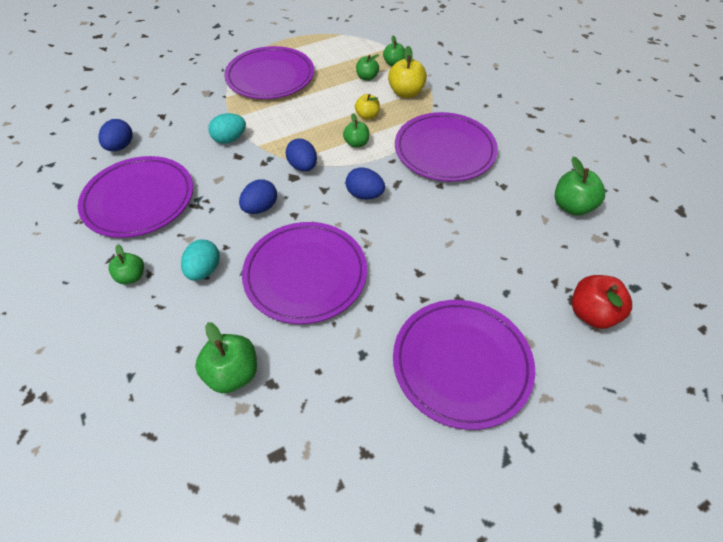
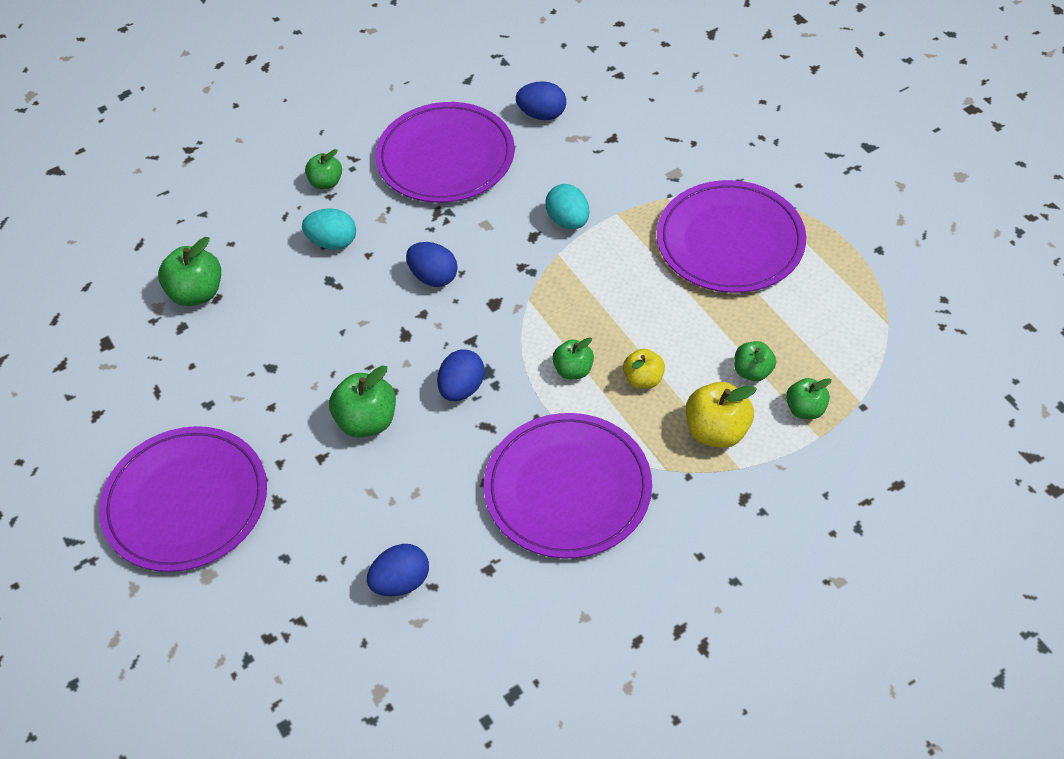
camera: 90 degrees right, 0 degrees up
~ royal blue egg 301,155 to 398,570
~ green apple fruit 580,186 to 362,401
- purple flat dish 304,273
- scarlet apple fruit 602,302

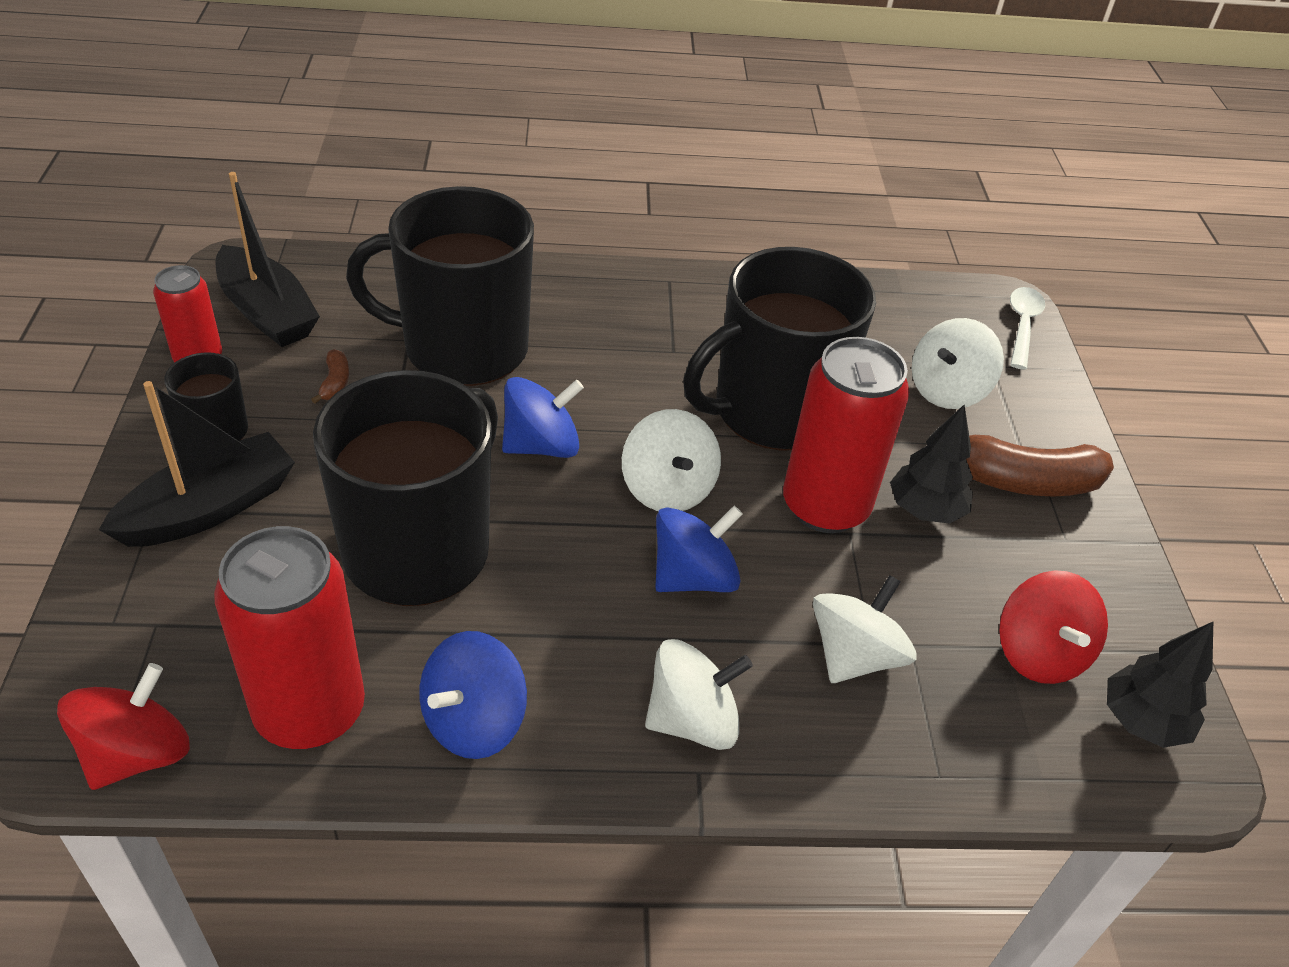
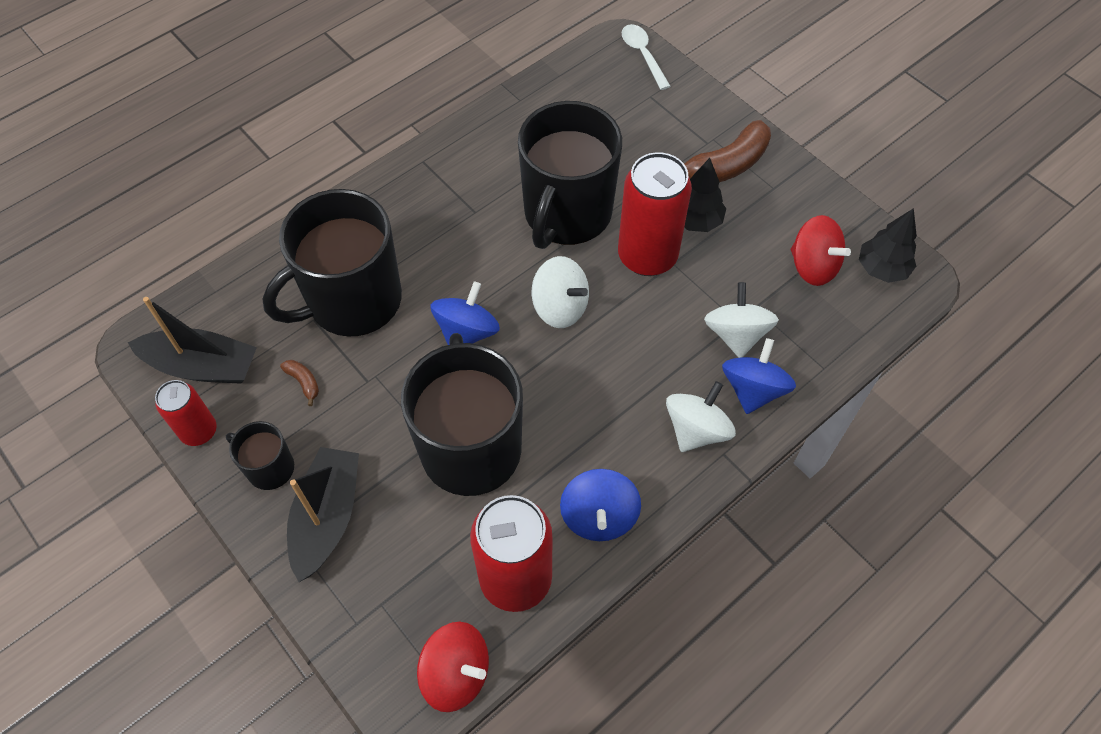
camera: 35 degrees left, 15 degrees up
- pure white whirligig 958,363
~ royal blue whirligig 699,549 to 759,376
~ scarlet whirligig 123,726 = 453,667 120 degrees clockwise

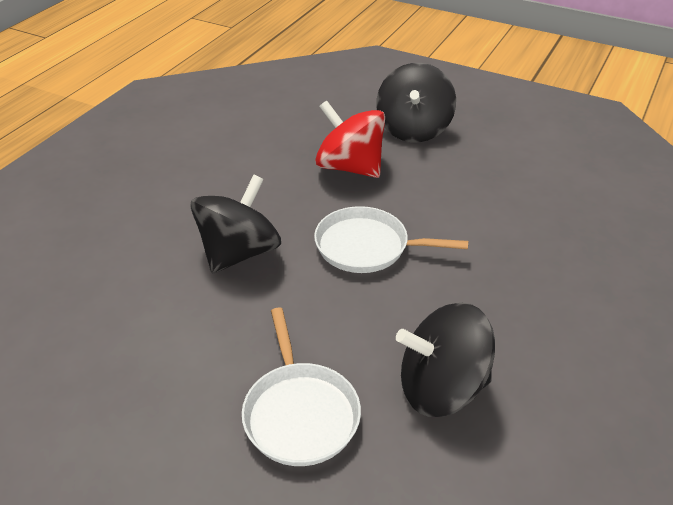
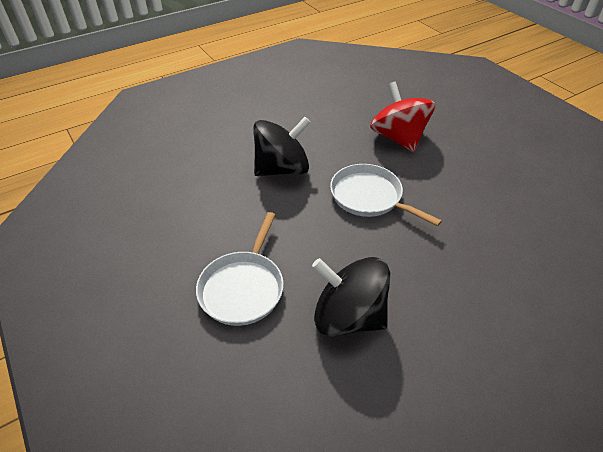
camera: 30 degrees right, 5 degrees up
- jet-black whirligig 416,102

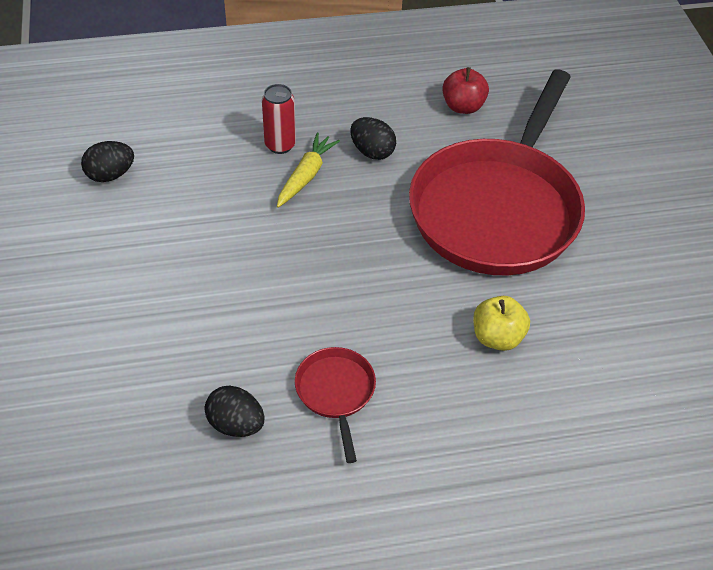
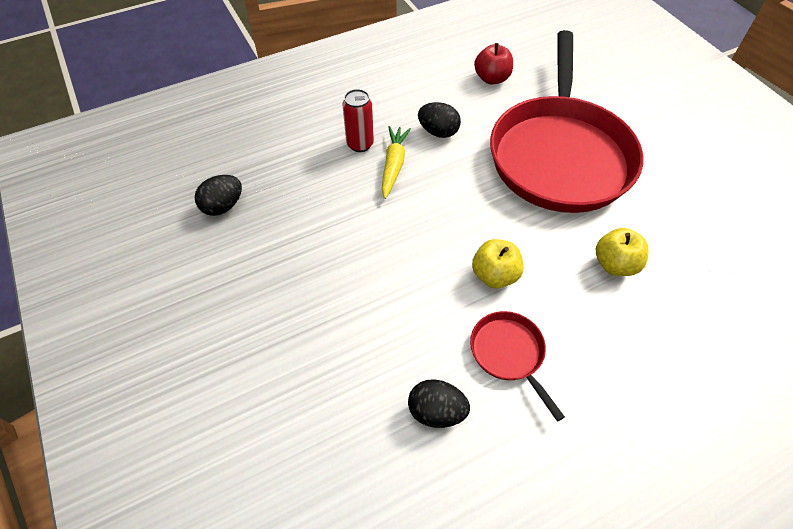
camera: 15 degrees left, 5 degrees up
+ golden apple fruit 498,263

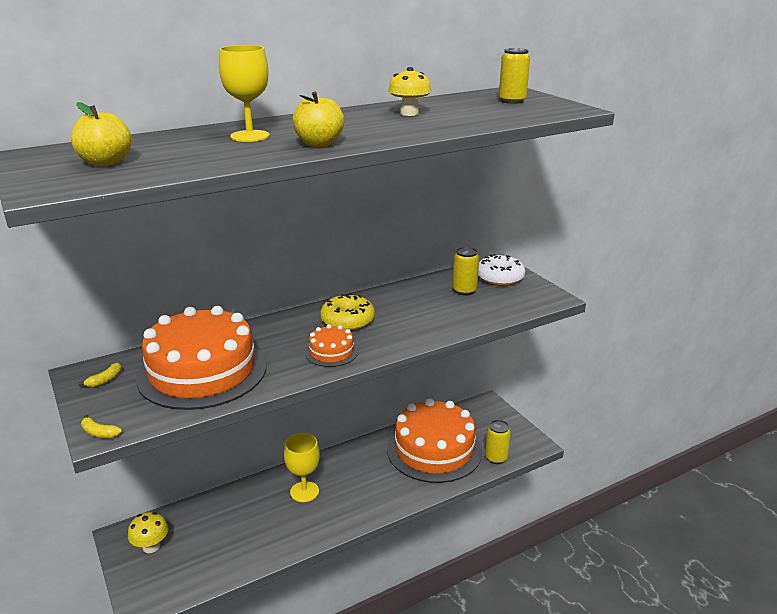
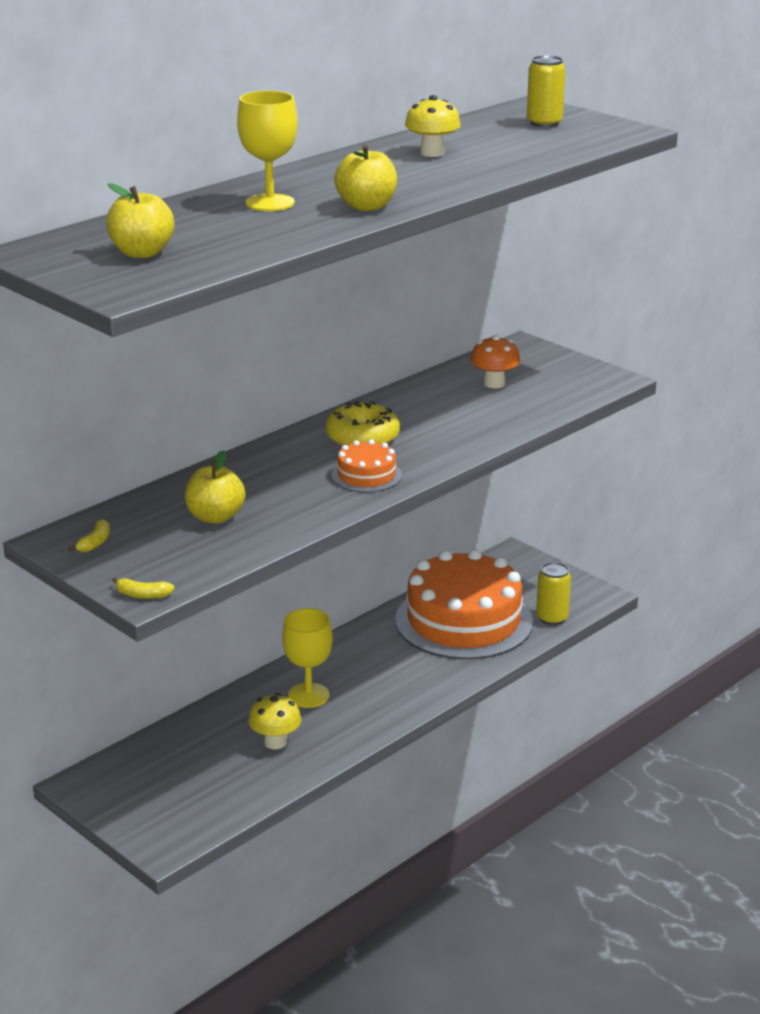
camera: 15 degrees left, 0 degrees up
~ golden can 466,271 to orange toadstool 495,361
- pure white glazed donut 501,270
~ orange gateau 201,358 to golden apple fruit 215,487
~ golden toadstool 148,532 to 275,721

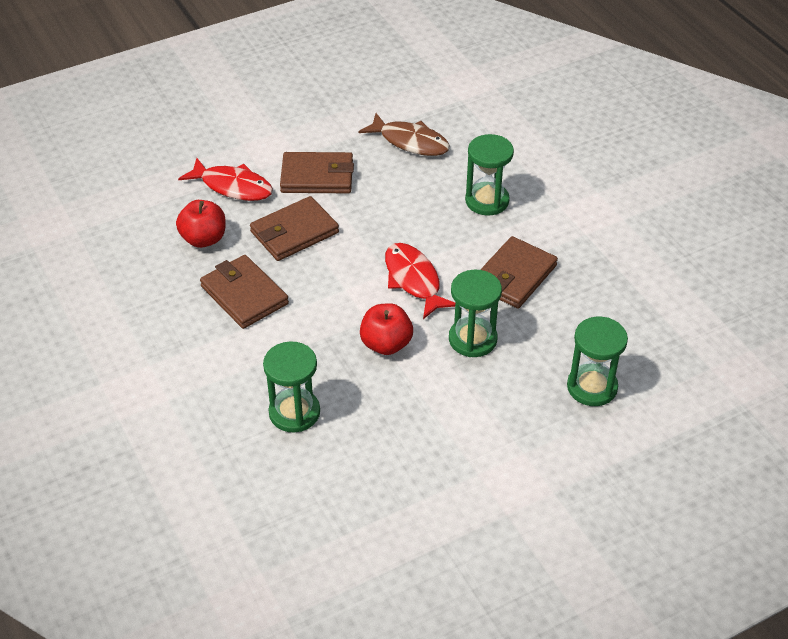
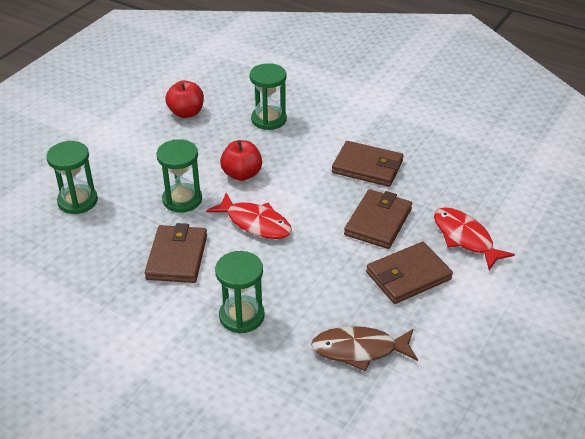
camera: 150 degrees right, 5 degrees down
~ scarlet fish figure 225,179 = 474,238 60 degrees clockwise
~ scarlet apple fruit 201,224 to 184,99

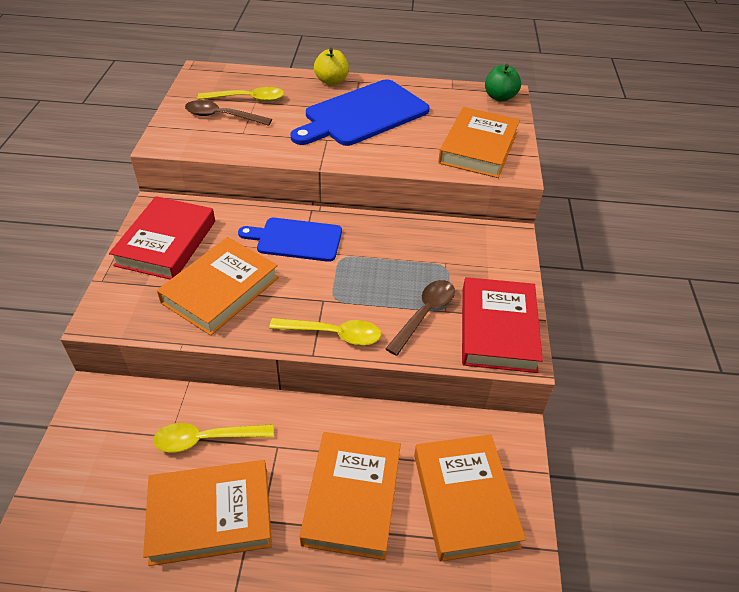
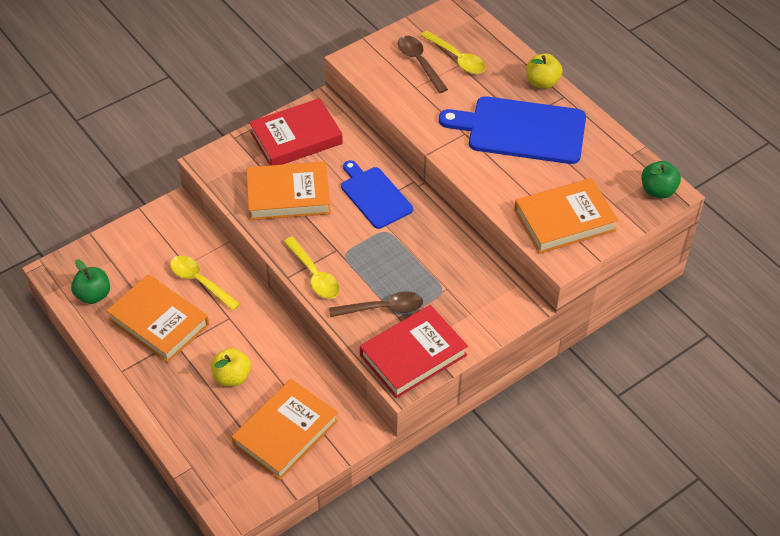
camera: 50 degrees right, 5 degrees up
~ orange hardback 350,496 to golden apple fruit 231,367
+ green apple fruit 90,281

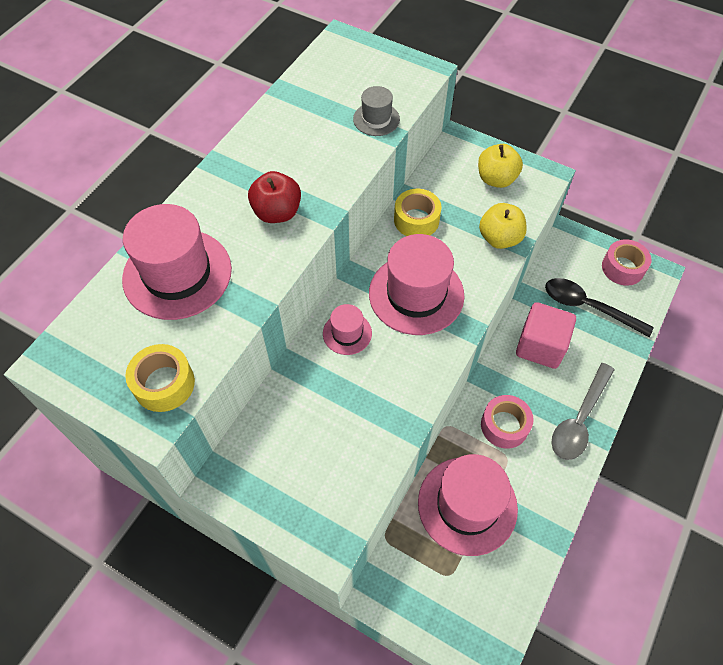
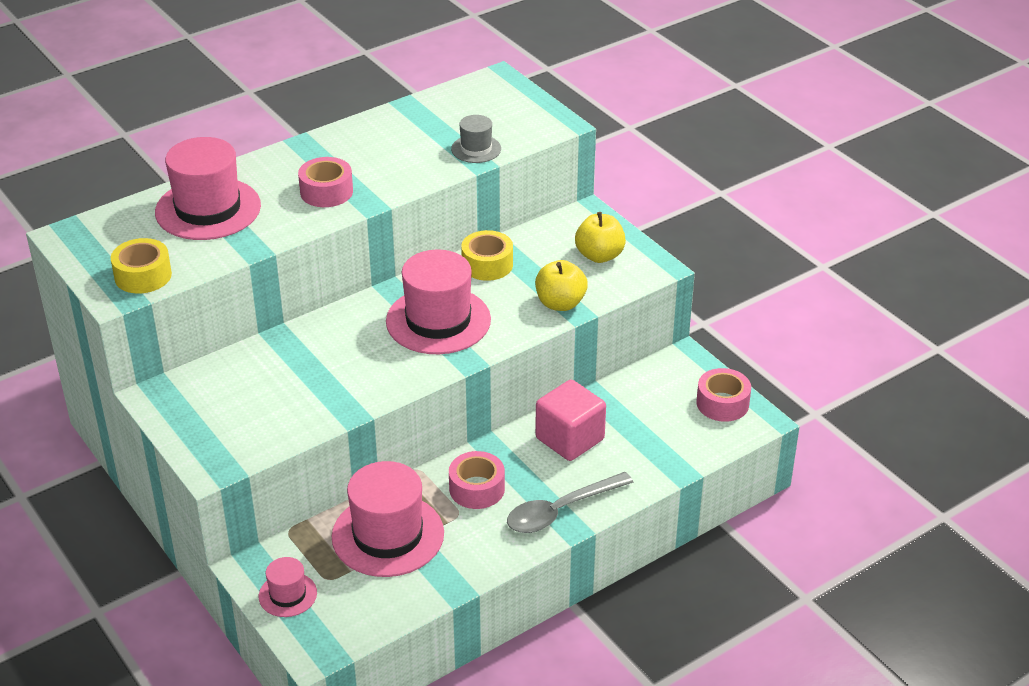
camera: 25 degrees right, 20 degrees down
~ scarlet apple fruit 274,197 to rosy roll of tape 325,182
- jet-black tablespoon 599,307
~ rosy top hat 347,329 to 288,587

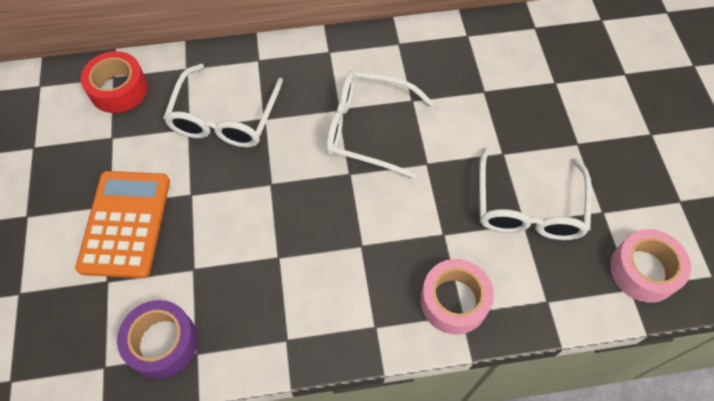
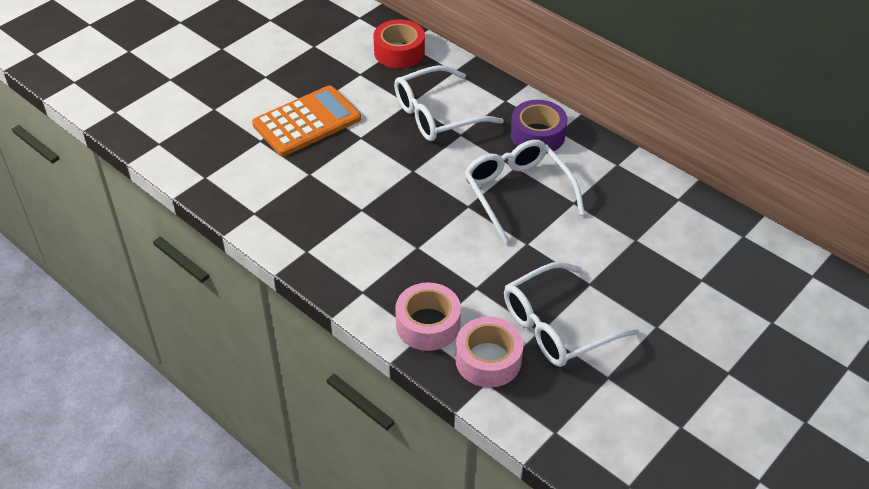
camera: 50 degrees right, 15 degrees down
~ rosy roll of tape 650,266 to 489,352
~ purple roll of tape 157,339 to 538,126

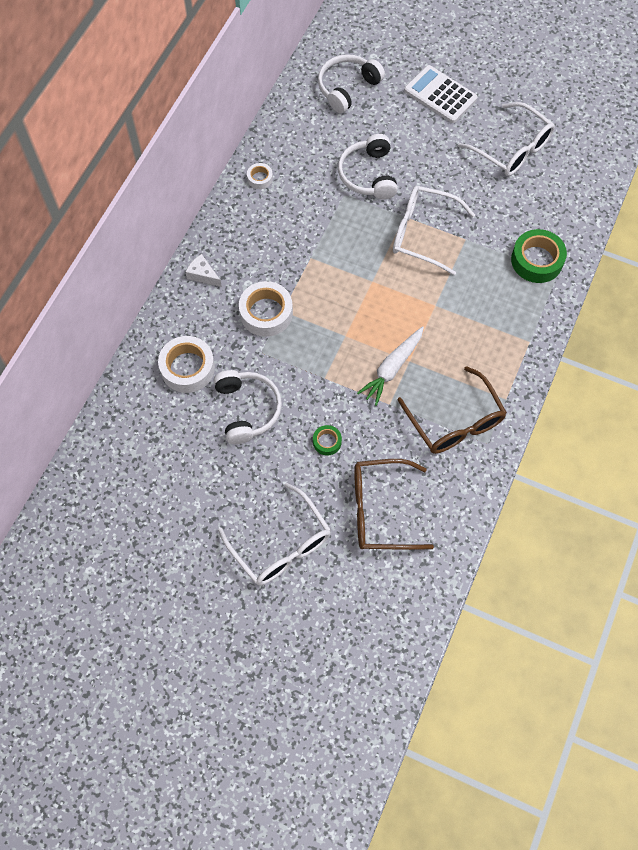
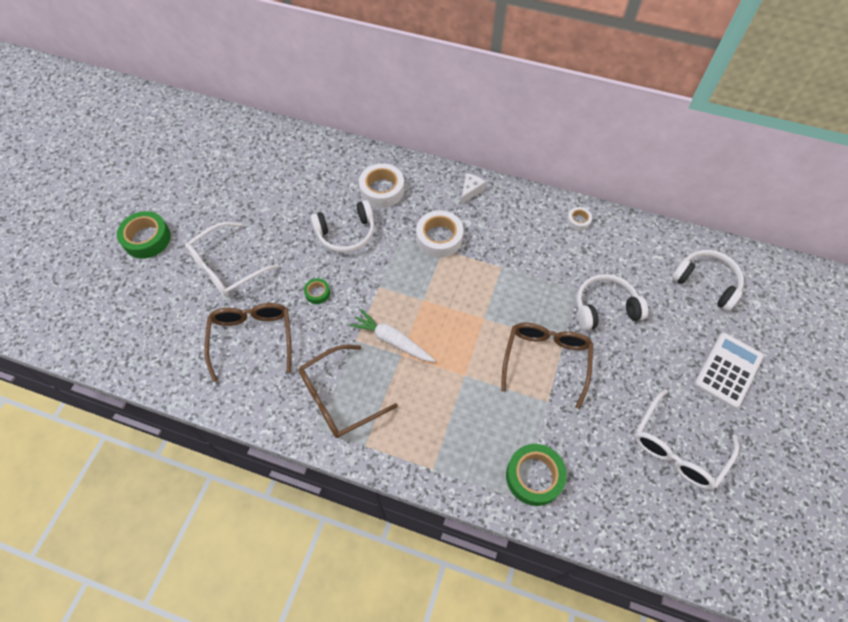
camera: 85 degrees right, 5 degrees down
~ pure white glasses 434,230 to dark brown glasses 547,366
+ green roll of tape 144,235

